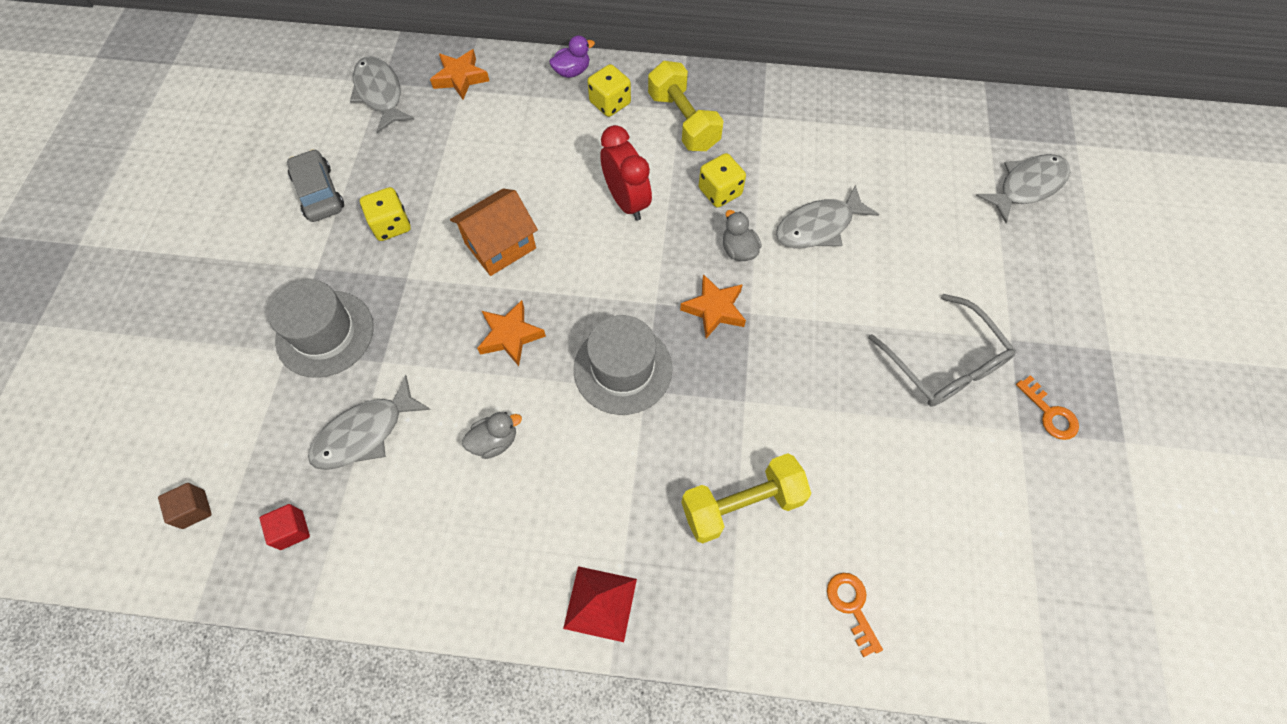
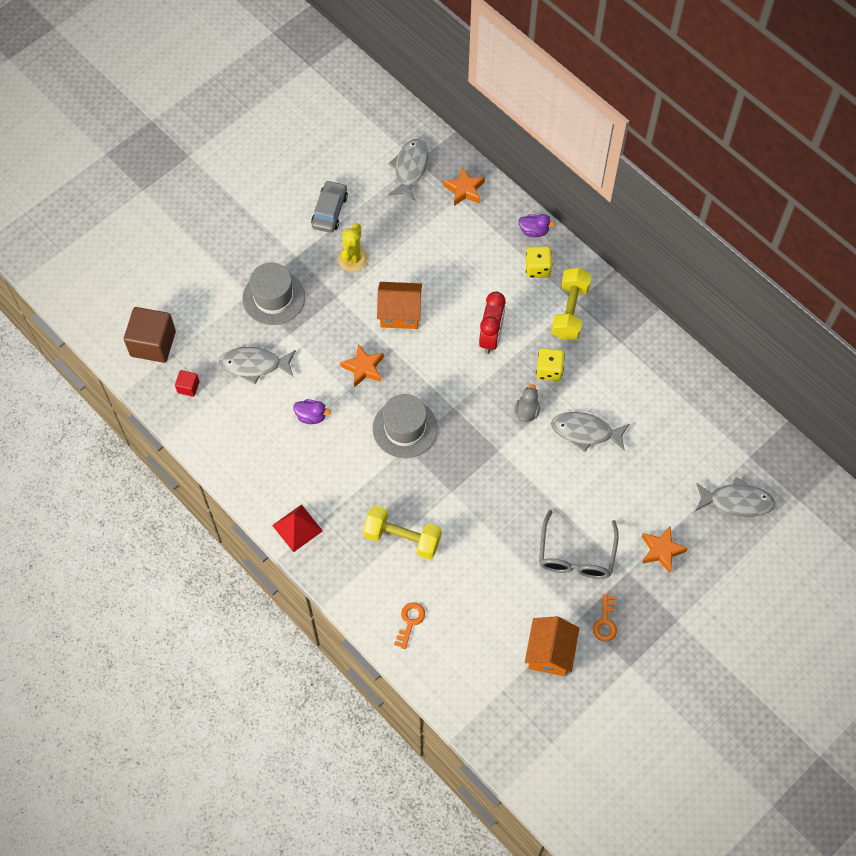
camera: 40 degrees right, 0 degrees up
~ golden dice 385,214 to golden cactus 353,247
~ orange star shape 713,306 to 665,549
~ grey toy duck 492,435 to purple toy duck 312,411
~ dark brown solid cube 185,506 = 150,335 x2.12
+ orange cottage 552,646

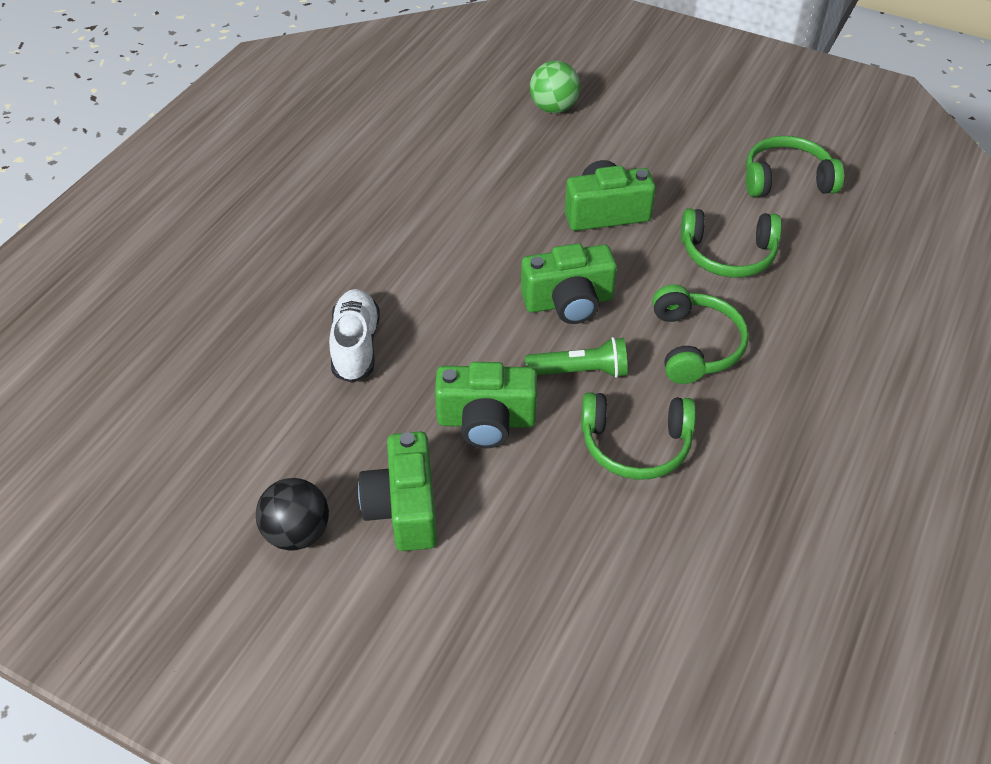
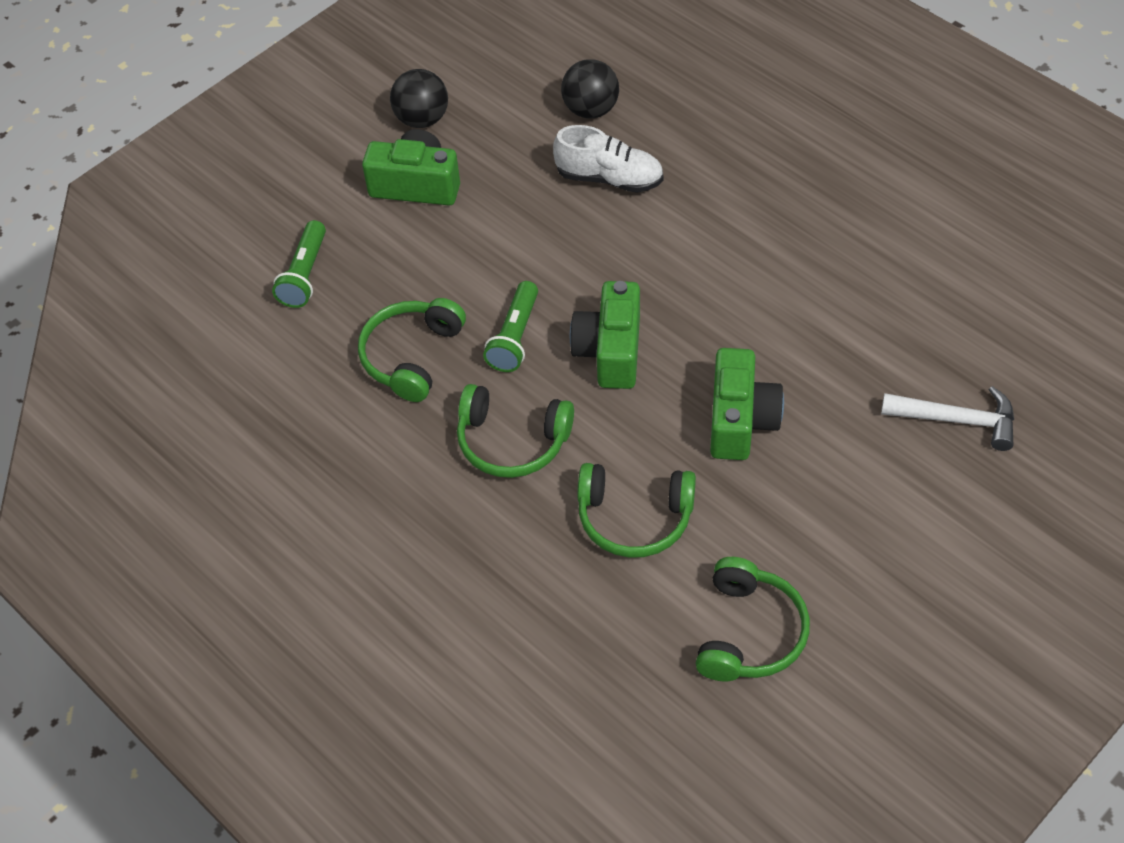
camera: 110 degrees right, 5 degrees up
~ green ball 555,87 to pure white carpenter's hammer 947,418
~ green headset 731,243 = 636,510 105 degrees counterclockwise
- green compact camera 486,405
+ jet-black ball 590,89
+ green flashlight 299,264

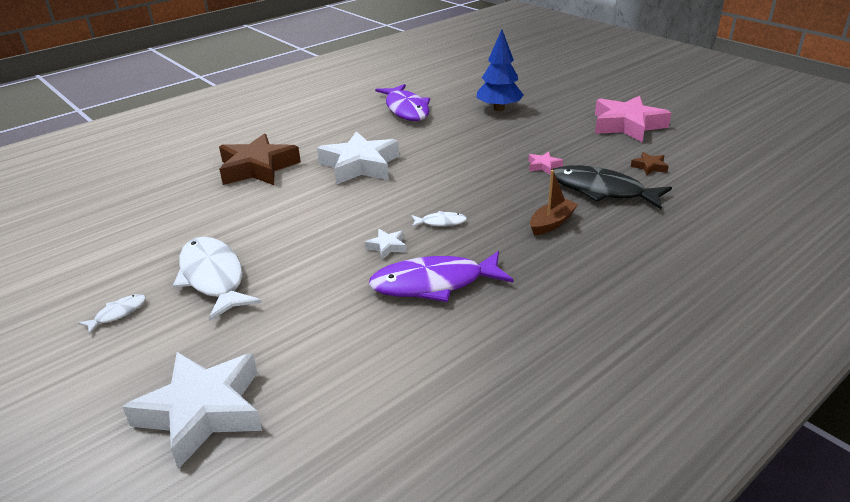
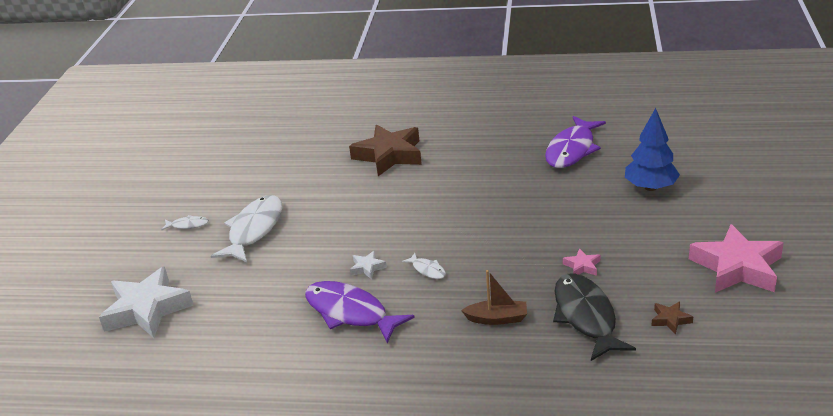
camera: 50 degrees right, 0 degrees up
- pure white star shape 358,158

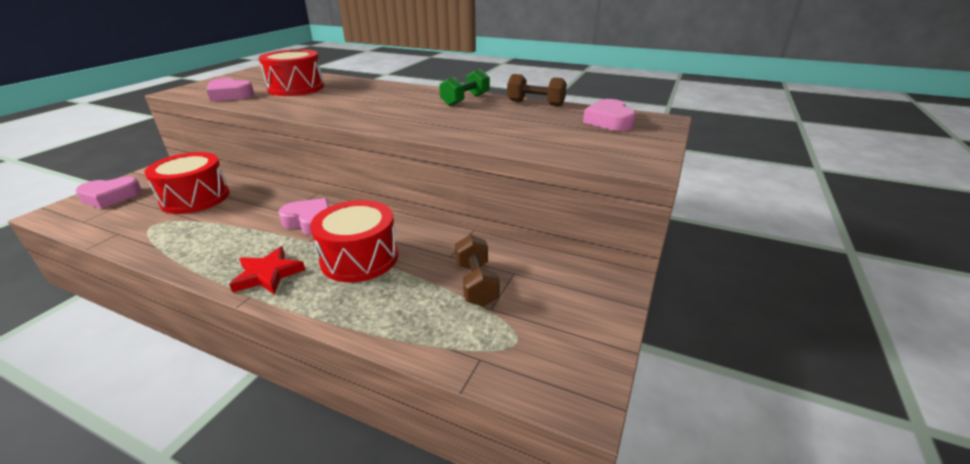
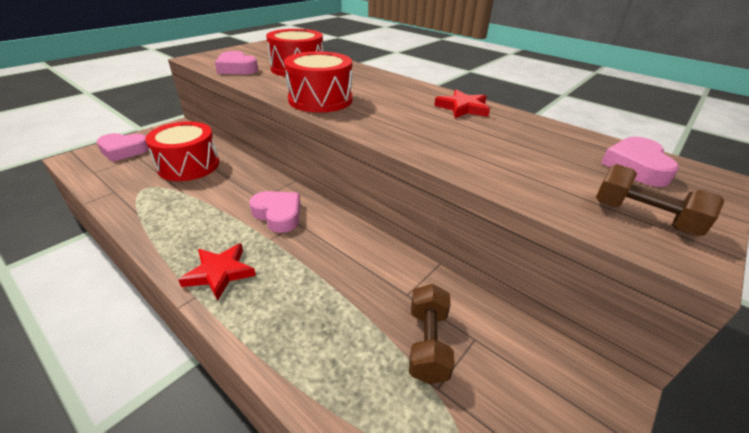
camera: 15 degrees right, 5 degrees up
~ green hand weight 464,87 to scarlet star shape 462,104
~ dark brown hand weight 537,90 to 660,200
~ scarlet toy drum 354,241 to 318,82

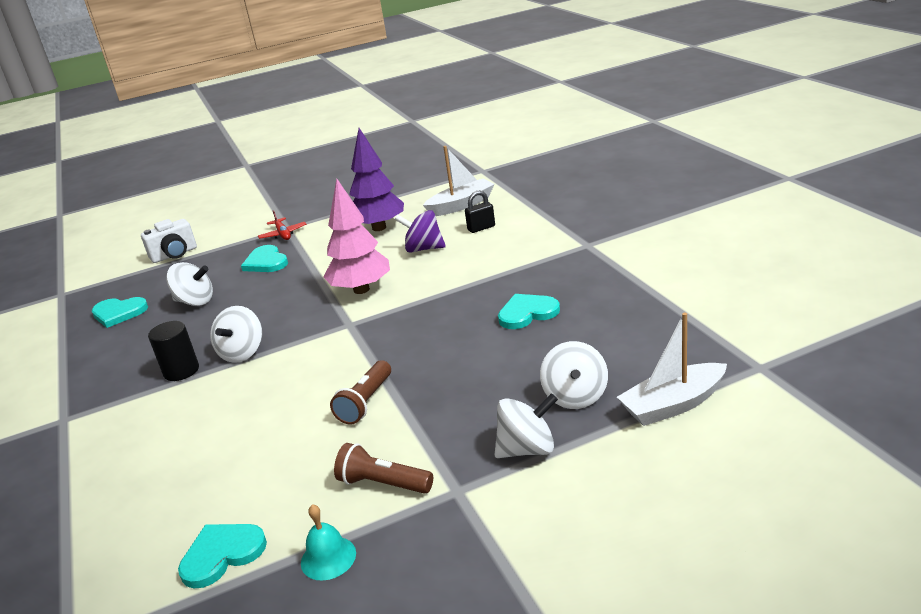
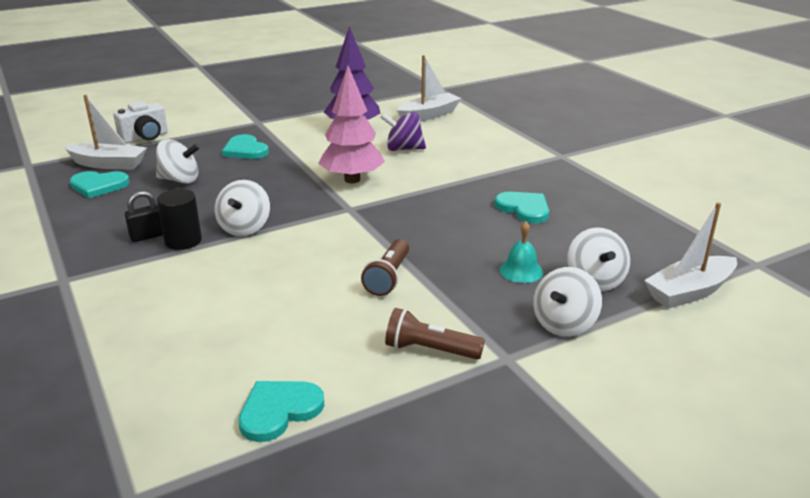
camera: 10 degrees left, 0 degrees up
~ jet-black lock 480,212 to 144,216
- scarlet toy plane 282,225
~ turquoise heart shape 529,311 = 522,207 75 degrees clockwise
~ pure white whirligig 526,425 = 567,302 150 degrees clockwise
~ turquoise hand bell 328,542 to 521,252
+ pure white sailboat 105,132

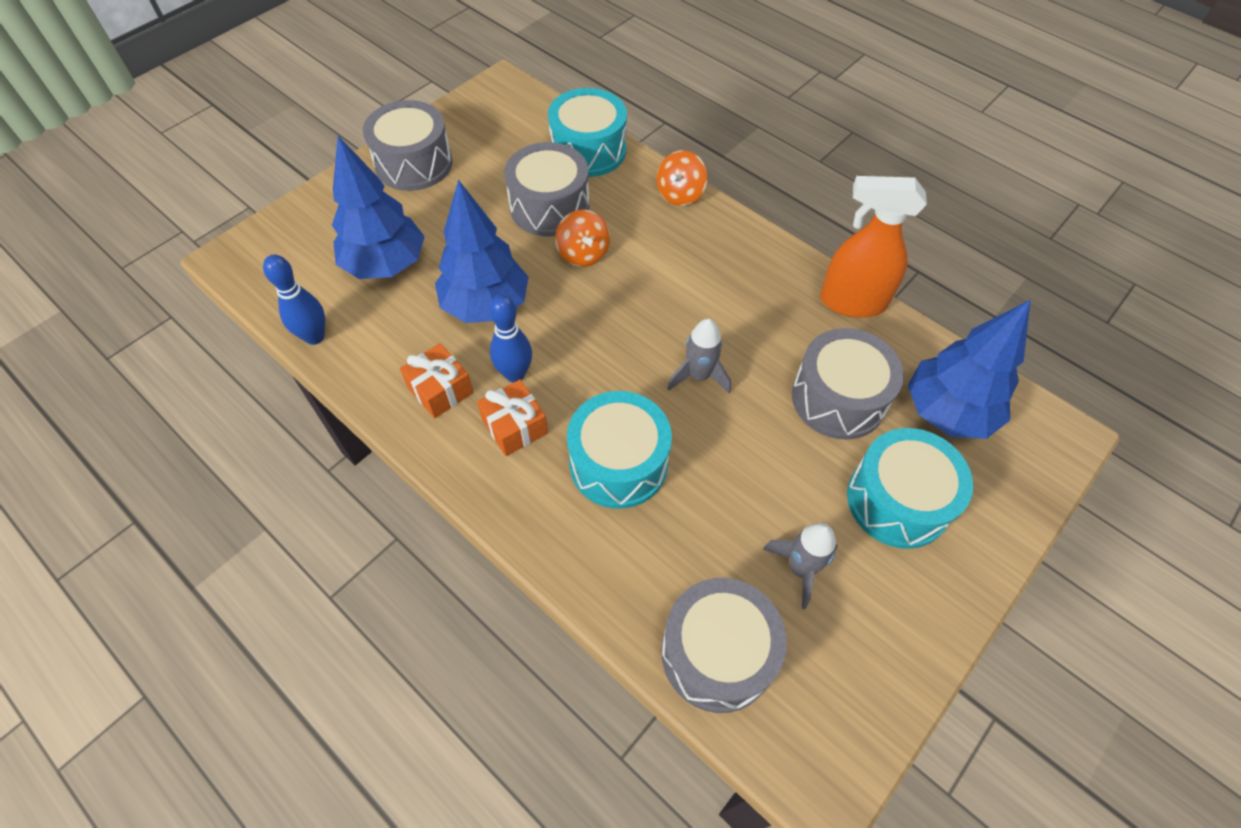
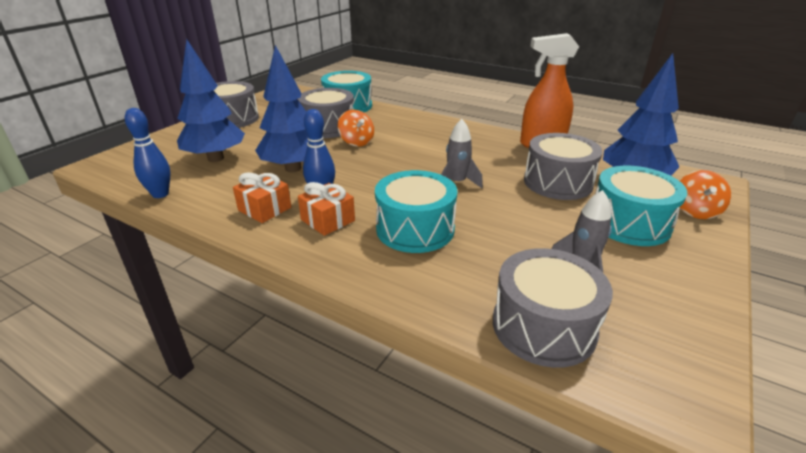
camera: 10 degrees left, 25 degrees down
~ orange whirligig 682,178 to 705,194

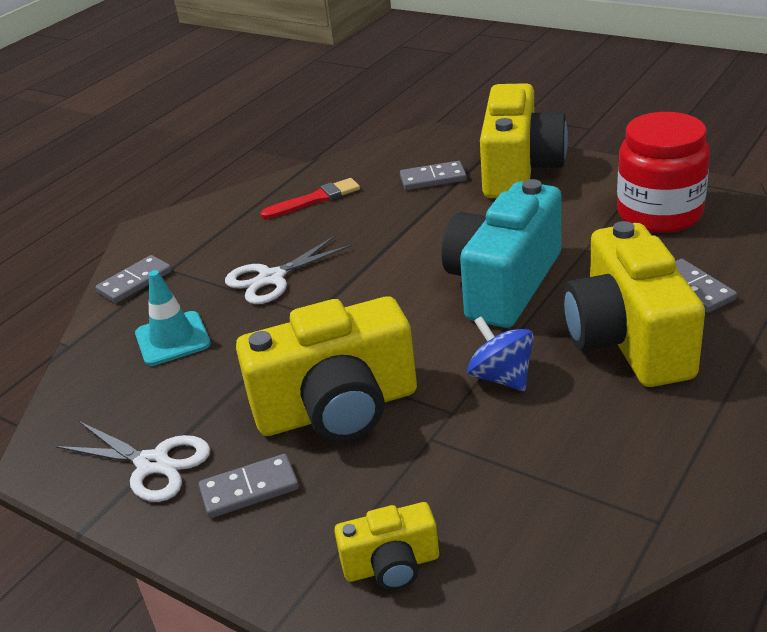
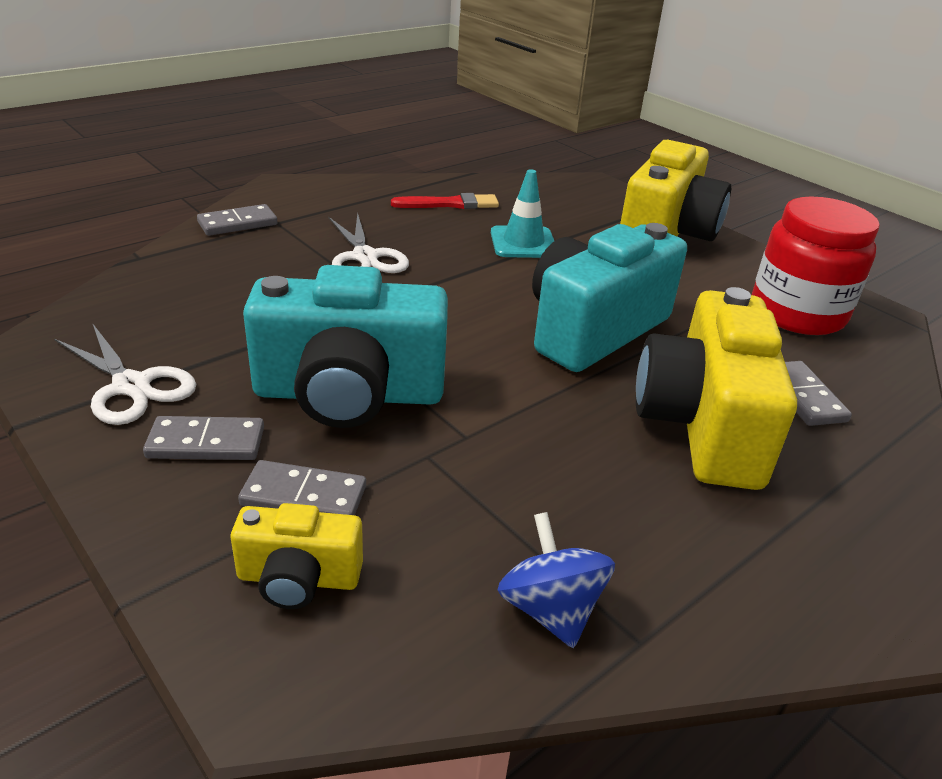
camera: 10 degrees right, 0 degrees up
~ grey domino tile 433,175 to 302,487
~ pure white scissors 288,270 = 369,243 90 degrees counterclockwise
~ turquoise traffic cone 173,318 to 522,213
~ golden compact camera 326,368 to turquoise compact camera 345,346
~ royal blue whirligig 500,353 to 556,580

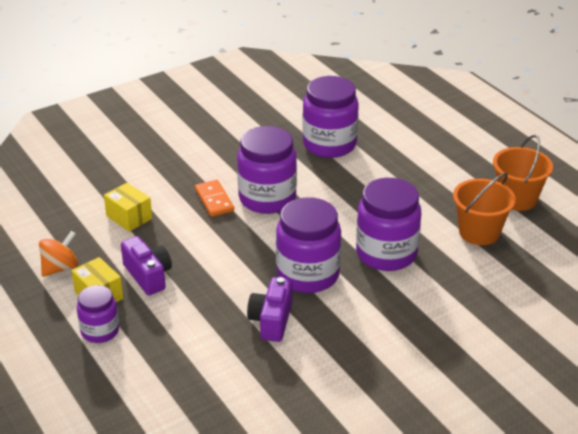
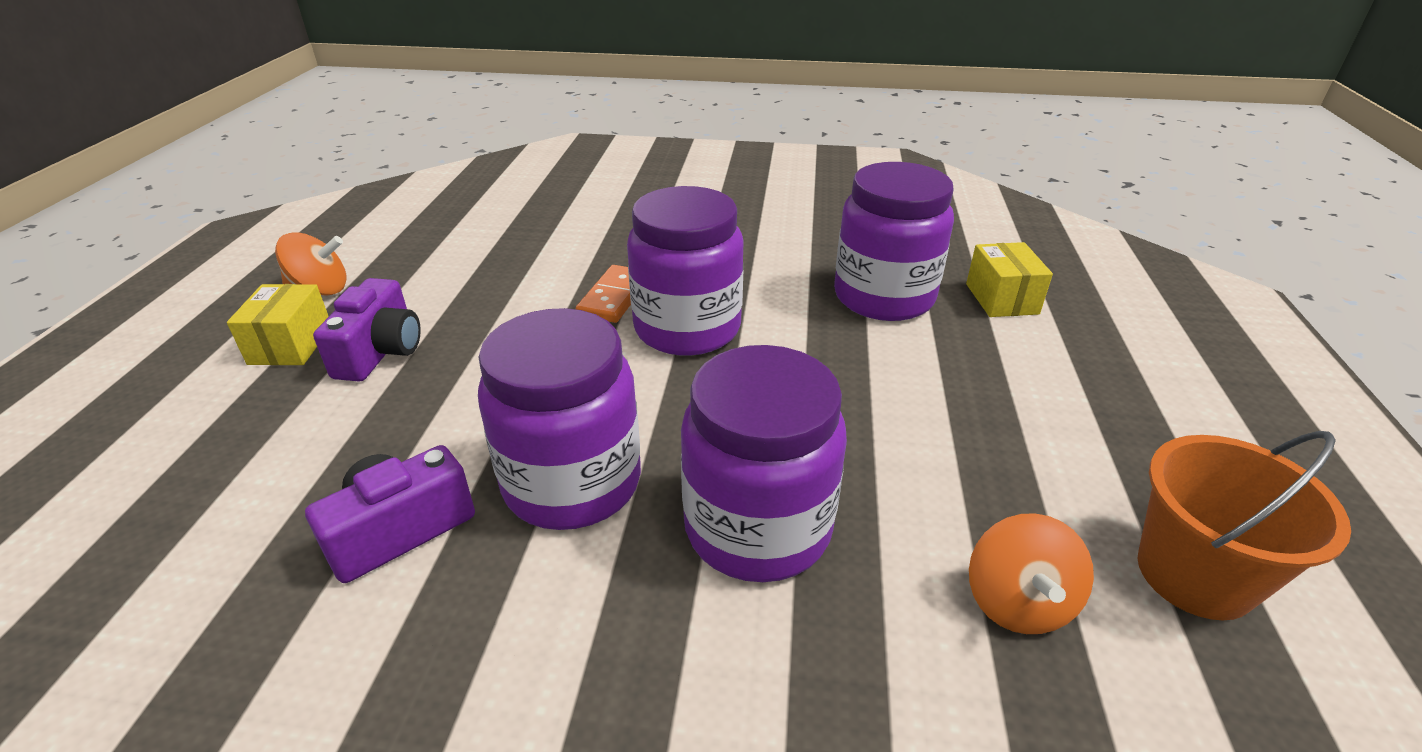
camera: 40 degrees right, 0 degrees up
~ orange pail 484,209 to orange whirligig 1031,573
~ golden parcel 128,207 to 1009,279
- purple preserve jar 98,314

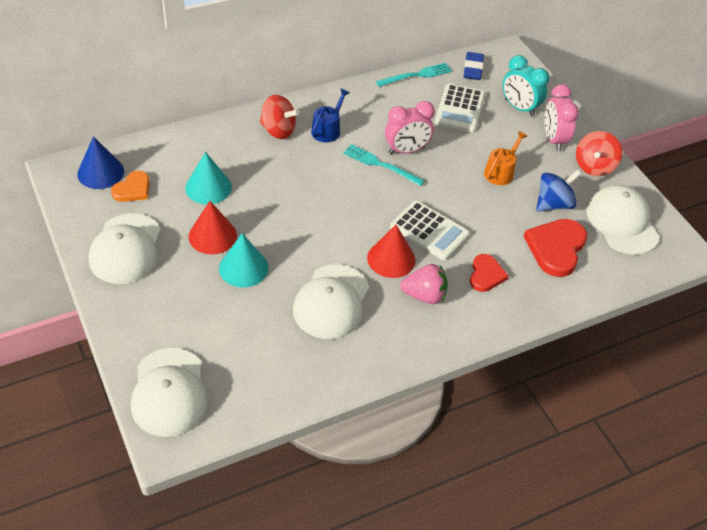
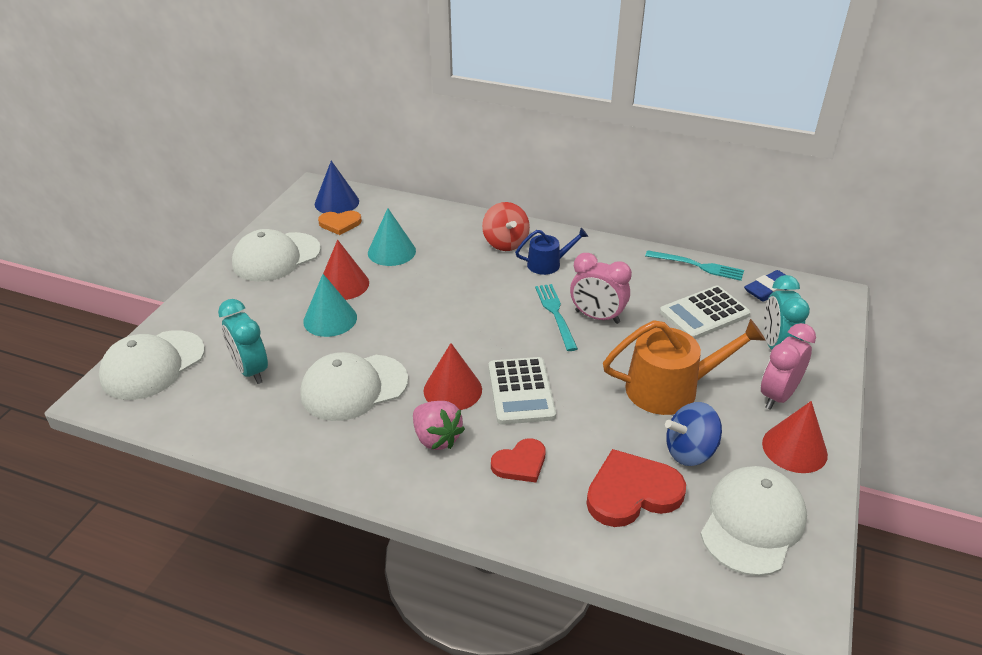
camera: 50 degrees right, 10 degrees down
~ orange watering pot 505,158 = 684,367 x1.78
~ scarlet whirligig 599,153 to scarlet cone shape 795,437
~ royal blue whirligig 558,191 = 693,434 150 degrees clockwise
+ turquoise clock 243,341

